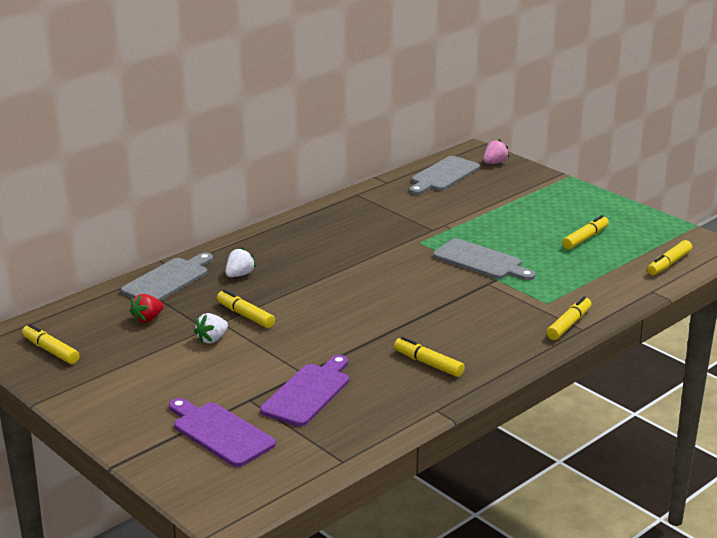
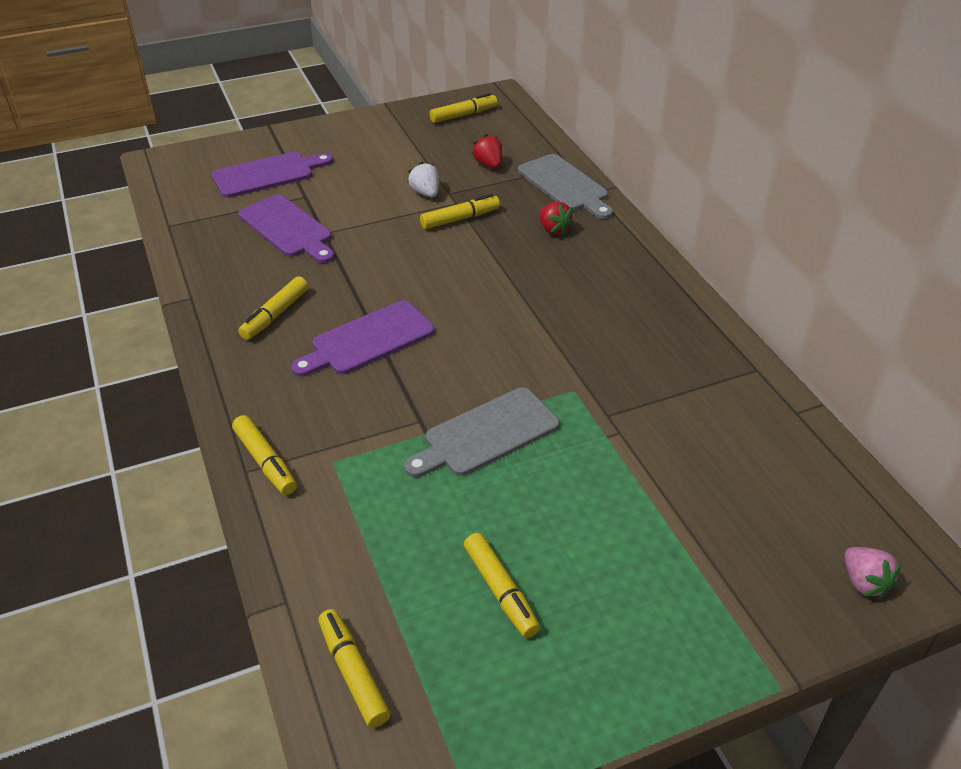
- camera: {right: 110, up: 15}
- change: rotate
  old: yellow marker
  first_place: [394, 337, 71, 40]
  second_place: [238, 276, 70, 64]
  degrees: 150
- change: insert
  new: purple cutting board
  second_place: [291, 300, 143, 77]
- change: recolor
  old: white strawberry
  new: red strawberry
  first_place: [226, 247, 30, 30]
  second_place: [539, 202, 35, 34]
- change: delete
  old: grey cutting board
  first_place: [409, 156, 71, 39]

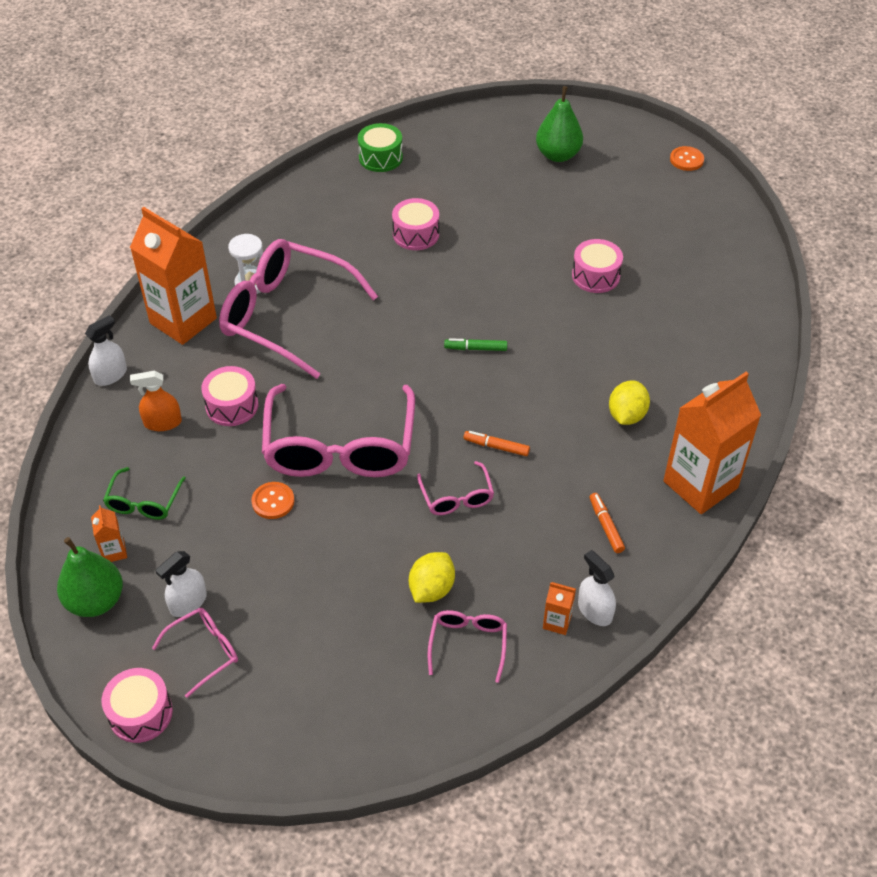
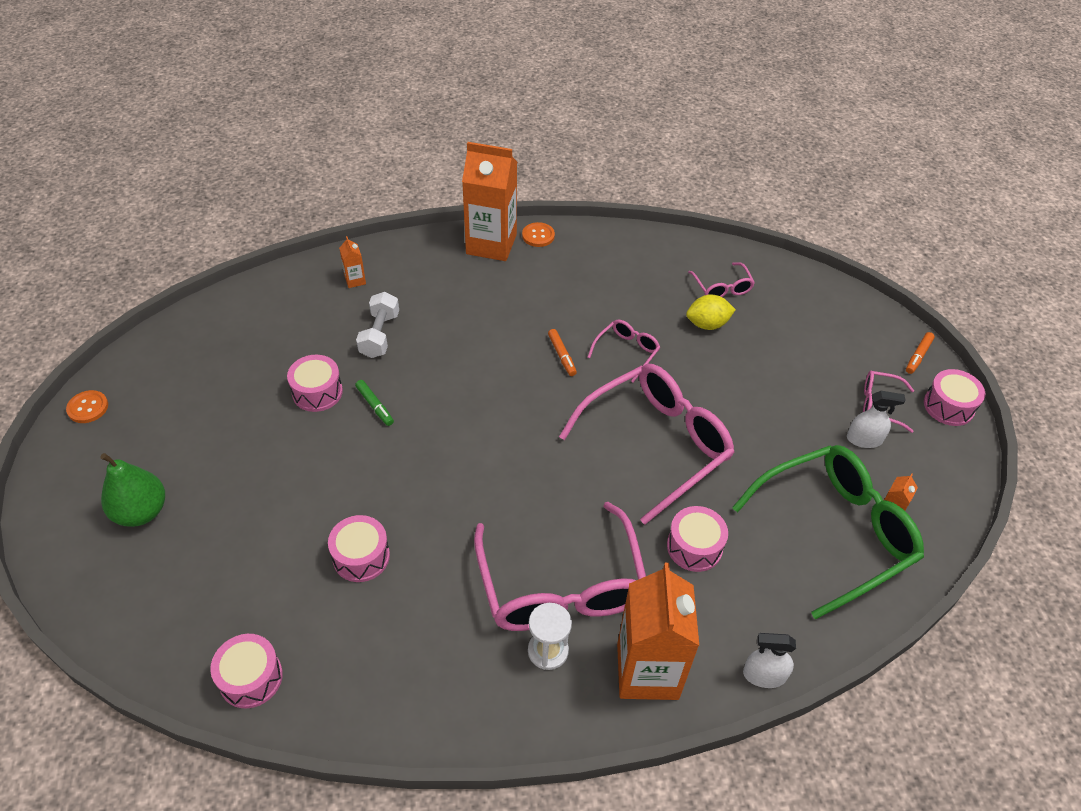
- camera: {right: -130, up: 0}
- change: recolor
  old: green drum
  new: pink drum
  first_place: [358, 123, 45, 49]
  second_place: [210, 634, 73, 74]
- change: move
  old: orange carton
  first_place: [543, 582, 33, 53]
  second_place: [339, 236, 27, 52]
- change: move
  old: green marker
  first_place: [444, 338, 63, 13]
  second_place: [355, 380, 39, 46]
- change: insert
  new: white dumbbell
  second_place: [356, 292, 43, 66]
- change: move
  old: orange button
  first_place: [251, 482, 44, 37]
  second_place: [522, 222, 33, 25]
- change: rotate
  old: pink glasses
  first_place: [428, 610, 79, 73]
  second_place: [688, 262, 67, 35]
  degrees: -75
- change: resize
  old: green glasses
  first_place: [103, 467, 83, 53]
  second_place: [732, 445, 192, 174]
  factor: 2.2
- change: move
  old: orange marker
  first_place: [589, 493, 36, 60]
  second_place: [906, 332, 29, 42]
- change: delete
  old: green pear
  first_place: [57, 537, 66, 80]
- change: delete
  old: orange spray bottle
  first_place: [130, 371, 52, 60]
- change: delete
  old: white spray bottle
  first_place: [578, 550, 38, 76]
- change: delete
  old: yellow lemon
  first_place: [609, 381, 41, 44]

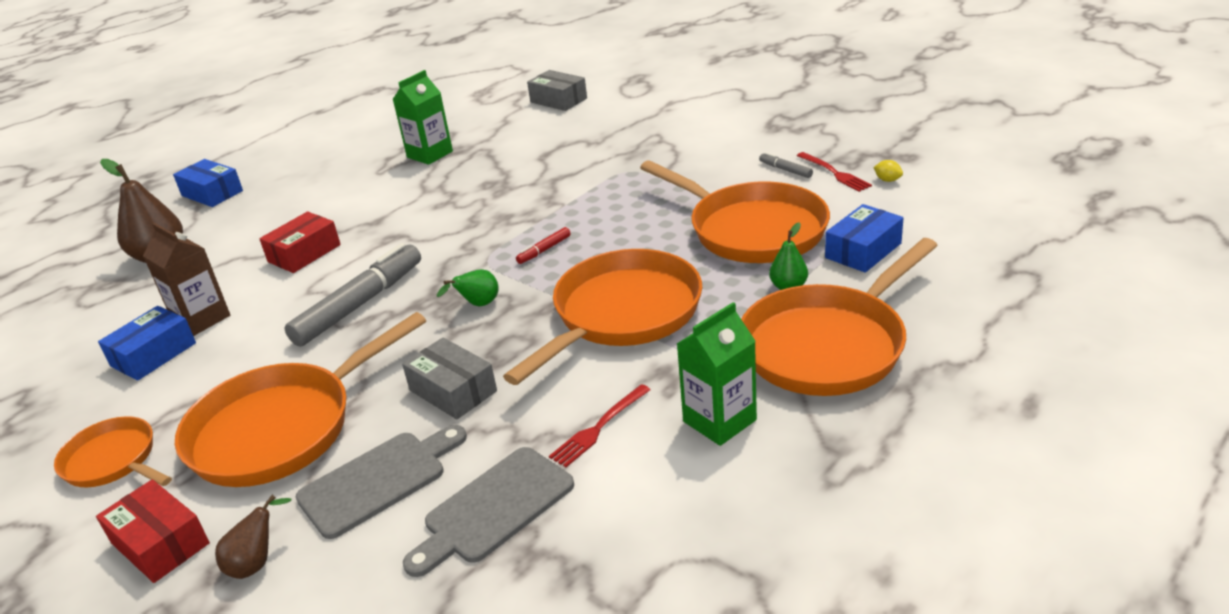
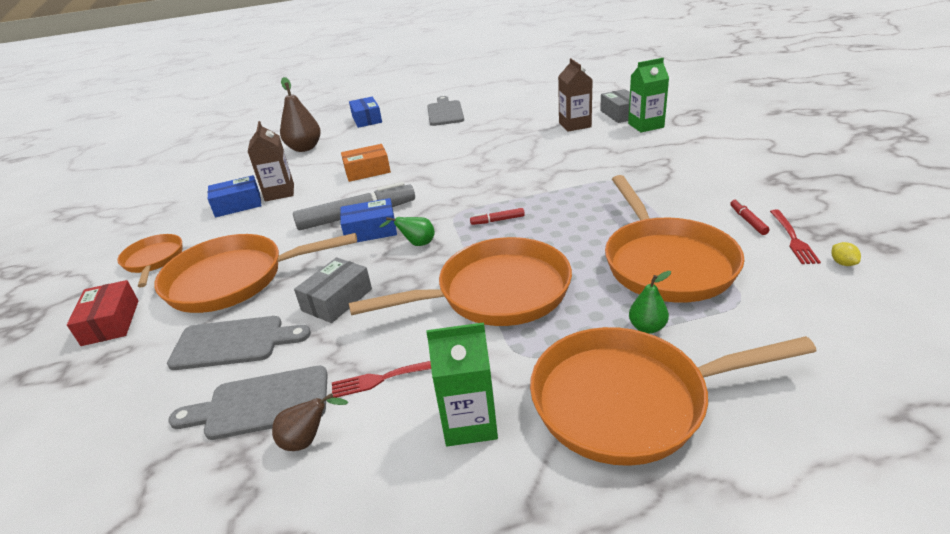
- camera: {right: 35, up: 0}
- change: move
  old: brown pear
  first_place: [215, 495, 76, 84]
  second_place: [272, 393, 76, 58]
- change: rotate
  old: grey box
  first_place: [402, 337, 95, 82]
  second_place: [294, 257, 78, 66]
  degrees: 45
- change: move
  old: blue box
  first_place: [825, 204, 79, 69]
  second_place: [340, 198, 57, 44]
- change: recolor
  old: red box
  new: orange box
  first_place: [259, 212, 82, 61]
  second_place: [341, 144, 50, 38]
- change: insert
  new: grey cutting board
  second_place: [427, 96, 37, 30]
- change: insert
  new: brown carton
  second_place: [558, 58, 35, 74]
- change: move
  old: green carton
  first_place: [392, 70, 61, 95]
  second_place: [628, 58, 41, 74]
- change: recolor
  old: grey marker
  new: red marker
  first_place: [759, 152, 54, 26]
  second_place: [730, 199, 40, 36]

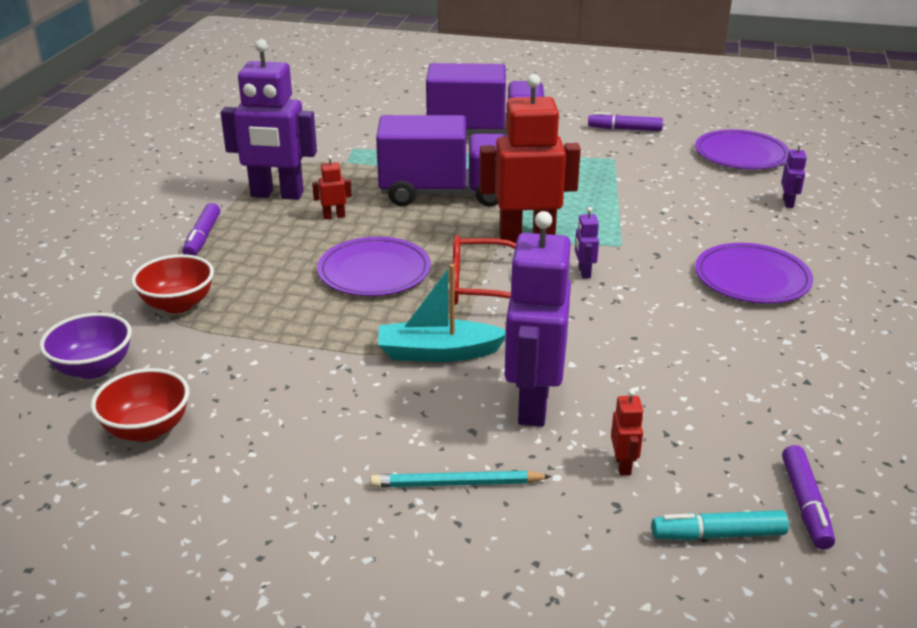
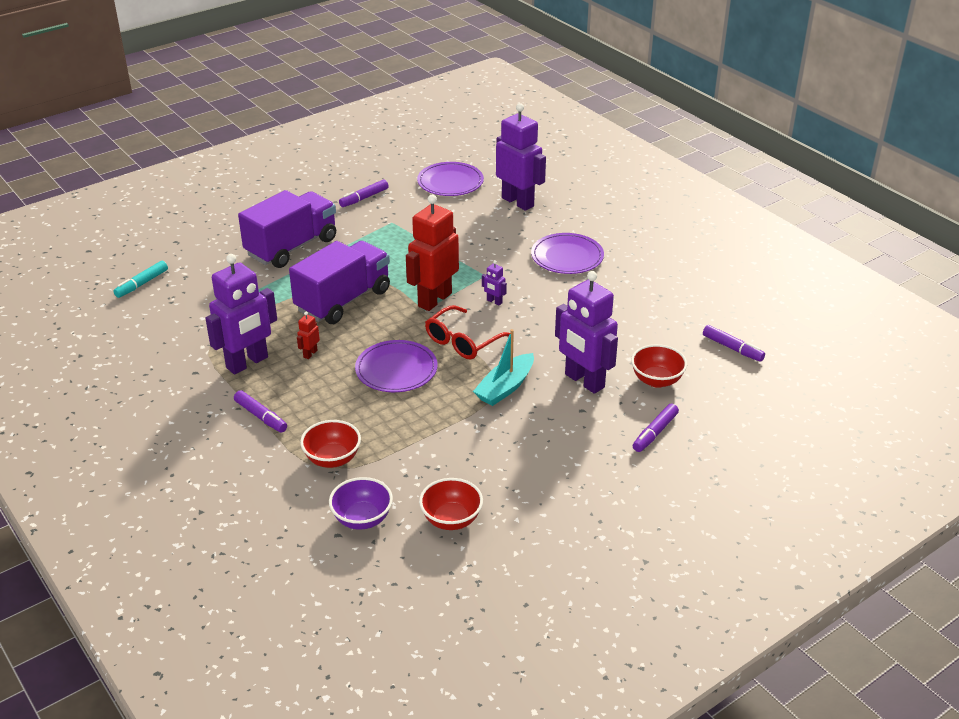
- camera: {right: -50, up: 5}
- change: move
  old: turquoise marker
  first_place: [651, 510, 138, 30]
  second_place: [113, 261, 55, 37]
- change: resize
  old: purple robot
  first_place: [781, 143, 26, 65]
  second_place: [496, 103, 50, 108]
  factor: 2.45
- change: replace
  old: red robot
  new: red bowl
  first_place: [611, 389, 33, 87]
  second_place: [631, 344, 56, 44]
- change: insert
  new: purple marker
  second_place: [633, 403, 46, 49]
- change: delete
  old: turquoise pencil
  first_place: [370, 471, 182, 17]

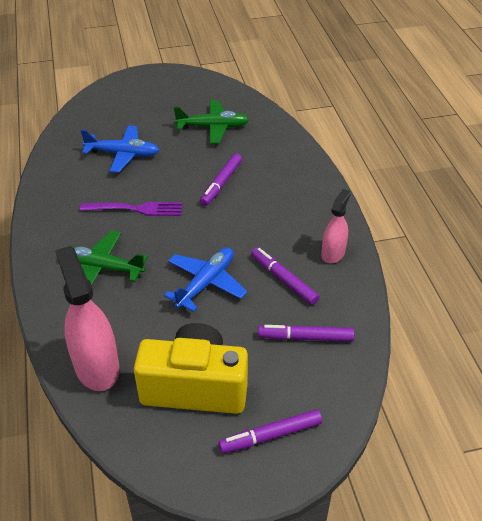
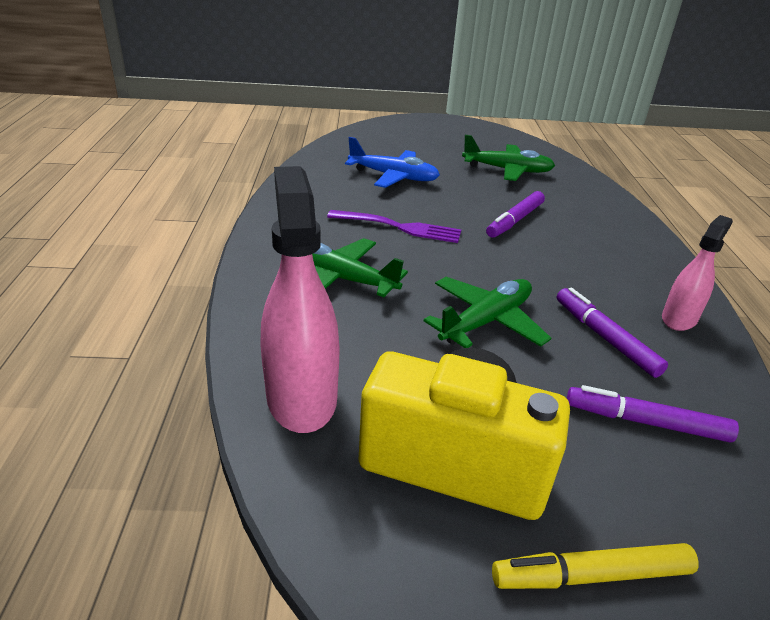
- camera: {right: 10, up: -10}
- change: recolor
  old: blue plane
  new: green plane
  first_place: [164, 247, 83, 65]
  second_place: [424, 277, 127, 71]
- change: recolor
  old: purple marker
  new: yellow marker
  first_place: [218, 409, 104, 44]
  second_place: [492, 543, 207, 46]

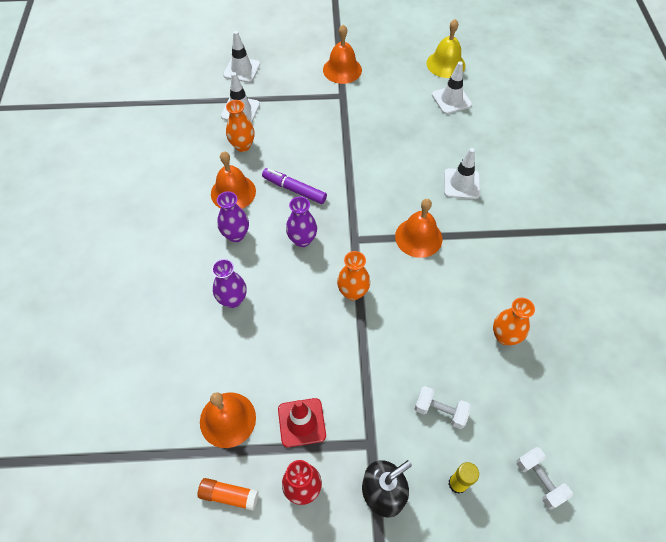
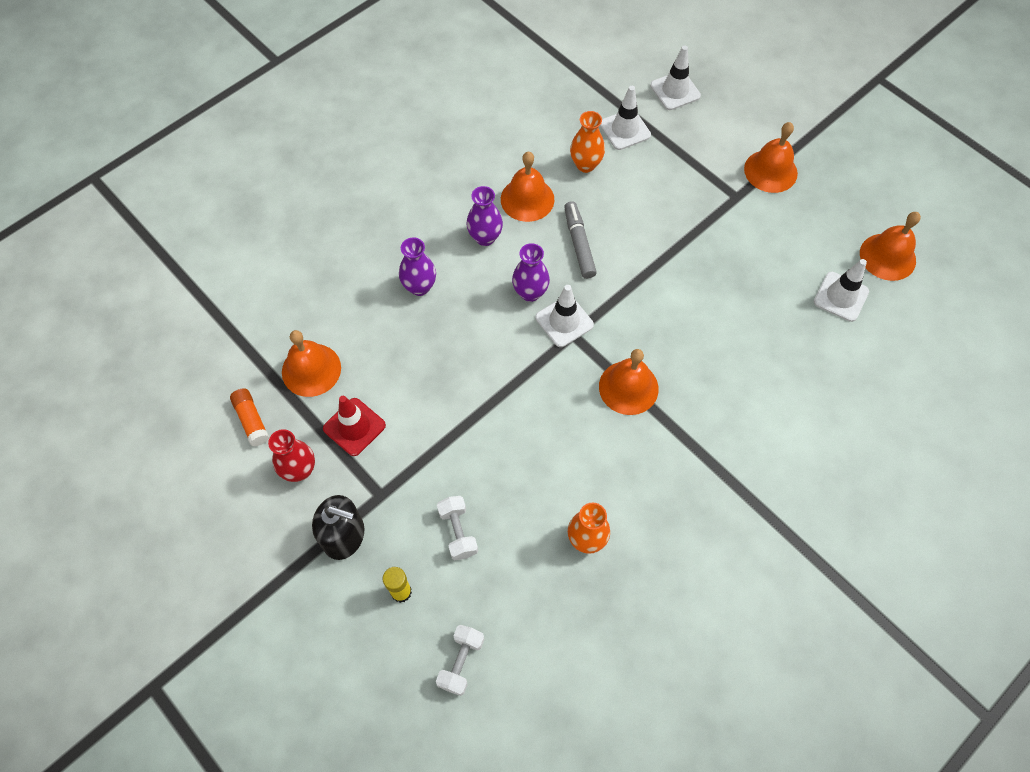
- camera: {right: 50, up: 5}
- change: move
  old: white traffic cone
  first_place: [444, 148, 36, 51]
  second_place: [535, 285, 59, 62]
- change: recolor
  old: purple marker
  new: grey marker
  first_place: [262, 168, 65, 36]
  second_place: [564, 201, 33, 78]
- change: recolor
  old: yellow bell
  new: orange bell
  first_place: [426, 19, 39, 59]
  second_place: [860, 212, 61, 69]
- change: delete
  old: orange vase
  first_place: [337, 251, 33, 49]

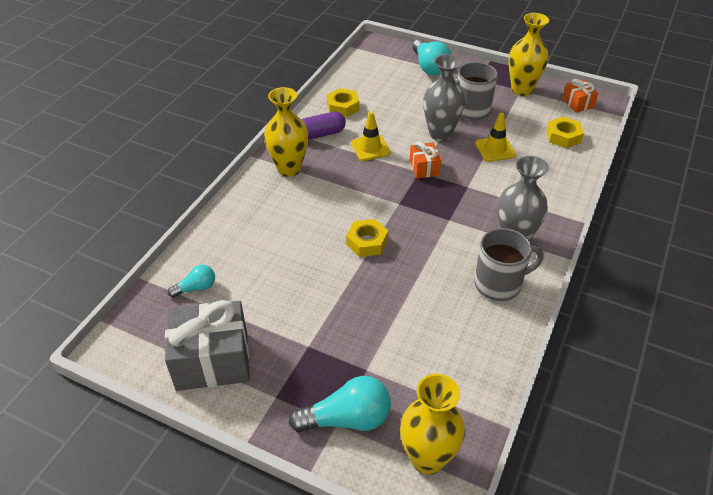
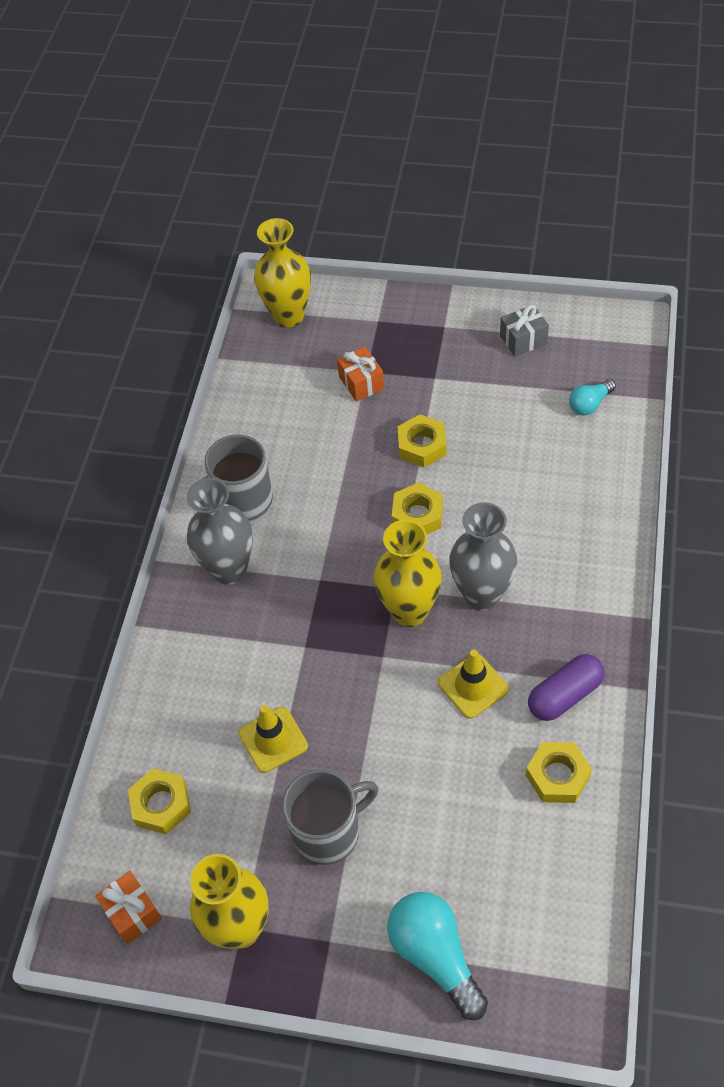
- camera: {right: 170, up: 10}
- change: move
  old: orange gift
  first_place: [409, 141, 32, 38]
  second_place: [337, 347, 47, 55]
- change: move
  old: yellow vase
  first_place: [264, 87, 44, 90]
  second_place: [374, 520, 68, 107]
- change: insert
  new: yellow nut
  second_place: [397, 414, 50, 54]
- change: move
  old: grey vase
  first_place: [423, 54, 42, 87]
  second_place: [449, 502, 68, 108]
- change: resize
  old: grey gift
  first_place: [165, 300, 85, 91]
  second_place: [500, 305, 49, 52]
  factor: 0.5
- change: delete
  old: turquoise light bulb
  first_place: [289, 376, 102, 57]

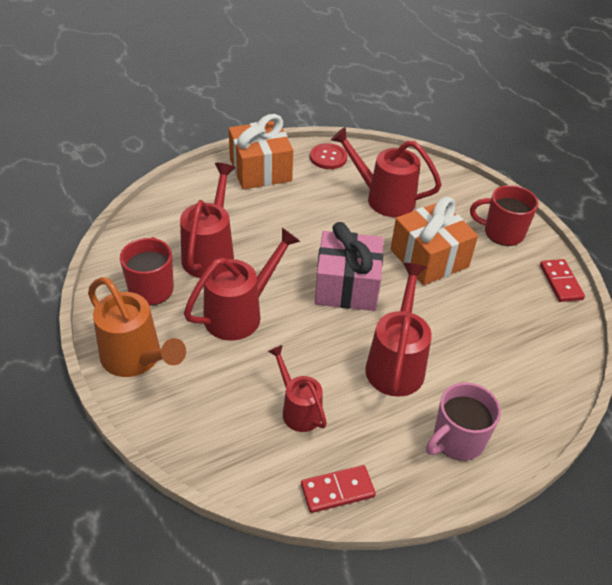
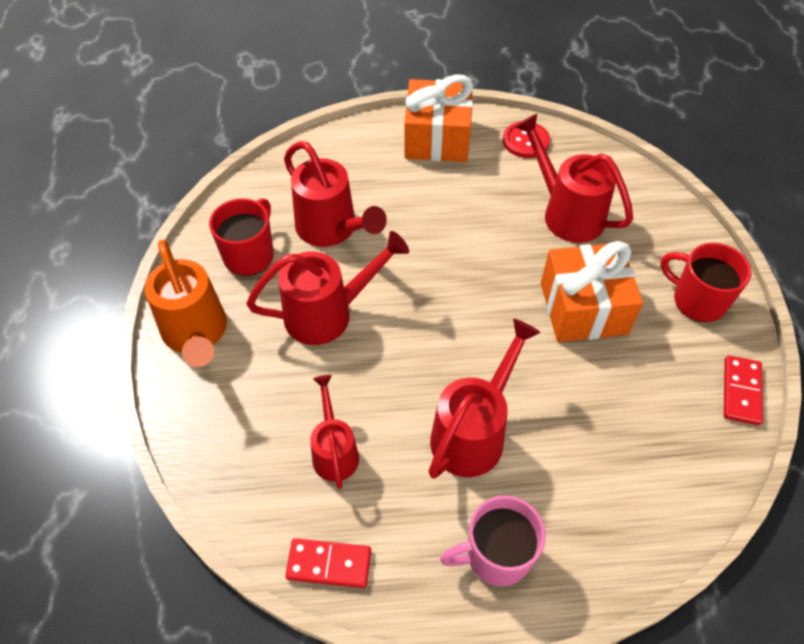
- camera: {right: 25, up: 10}
- change: rotate
  old: red watering can
  first_place: [180, 163, 56, 115]
  second_place: [284, 141, 103, 106]
  degrees: 105
- change: delete
  old: pink gift
  first_place: [315, 222, 68, 89]

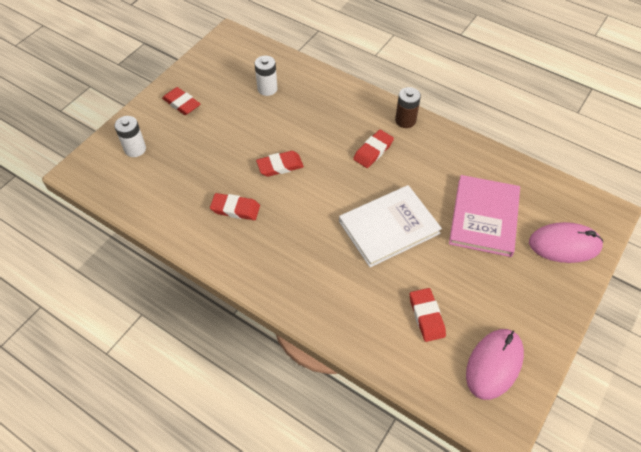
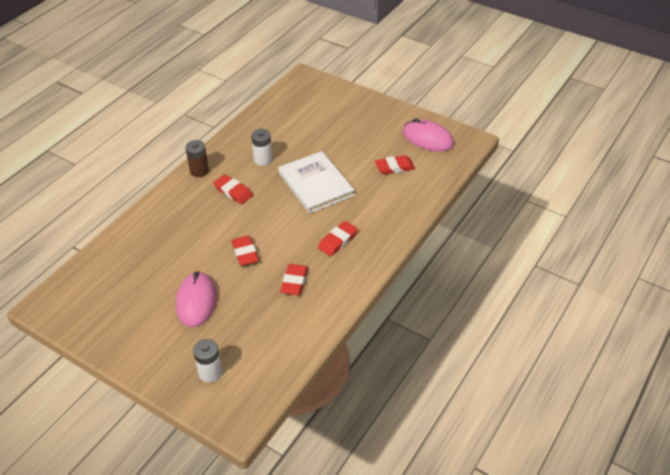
- camera: {right: -90, up: -10}
- change: move
  old: pink mouse
  first_place: [529, 222, 74, 41]
  second_place: [176, 271, 41, 56]
- change: move
  old: white battery
  first_place: [255, 56, 23, 40]
  second_place: [251, 129, 22, 37]
- change: move
  old: red eraser
  first_place: [162, 87, 38, 28]
  second_place: [318, 221, 40, 35]
- change: delete
  old: pink book
  first_place: [449, 175, 71, 82]

